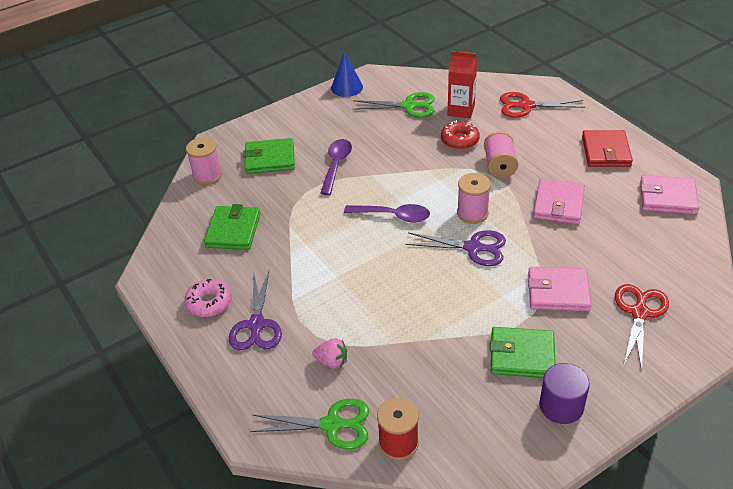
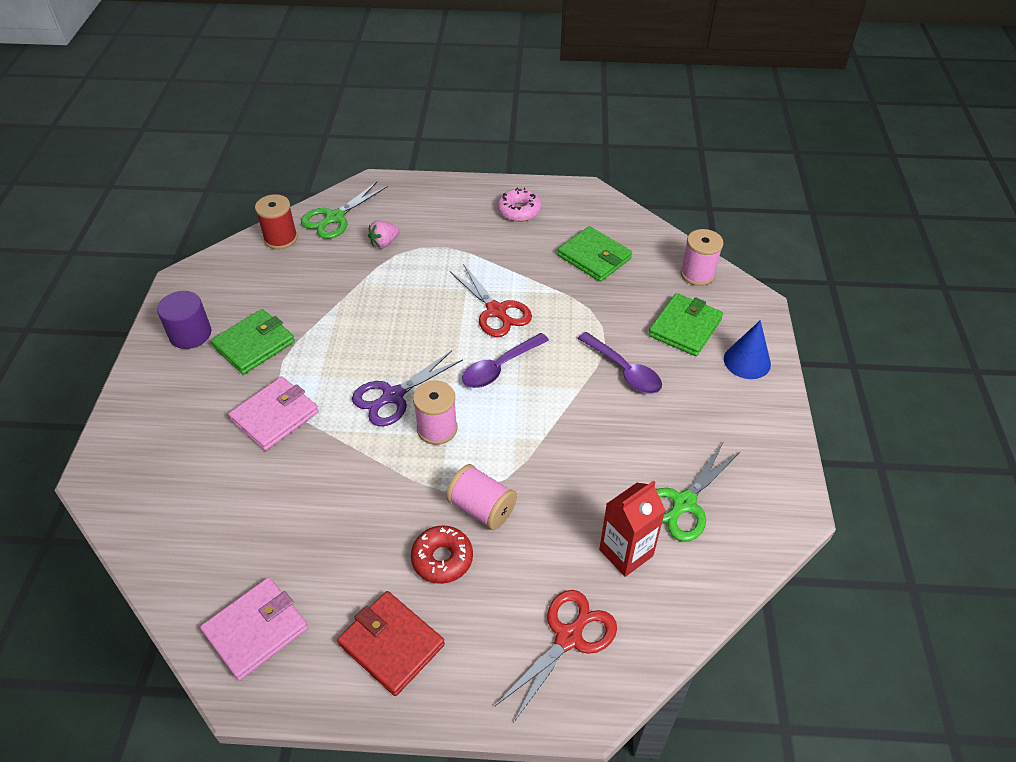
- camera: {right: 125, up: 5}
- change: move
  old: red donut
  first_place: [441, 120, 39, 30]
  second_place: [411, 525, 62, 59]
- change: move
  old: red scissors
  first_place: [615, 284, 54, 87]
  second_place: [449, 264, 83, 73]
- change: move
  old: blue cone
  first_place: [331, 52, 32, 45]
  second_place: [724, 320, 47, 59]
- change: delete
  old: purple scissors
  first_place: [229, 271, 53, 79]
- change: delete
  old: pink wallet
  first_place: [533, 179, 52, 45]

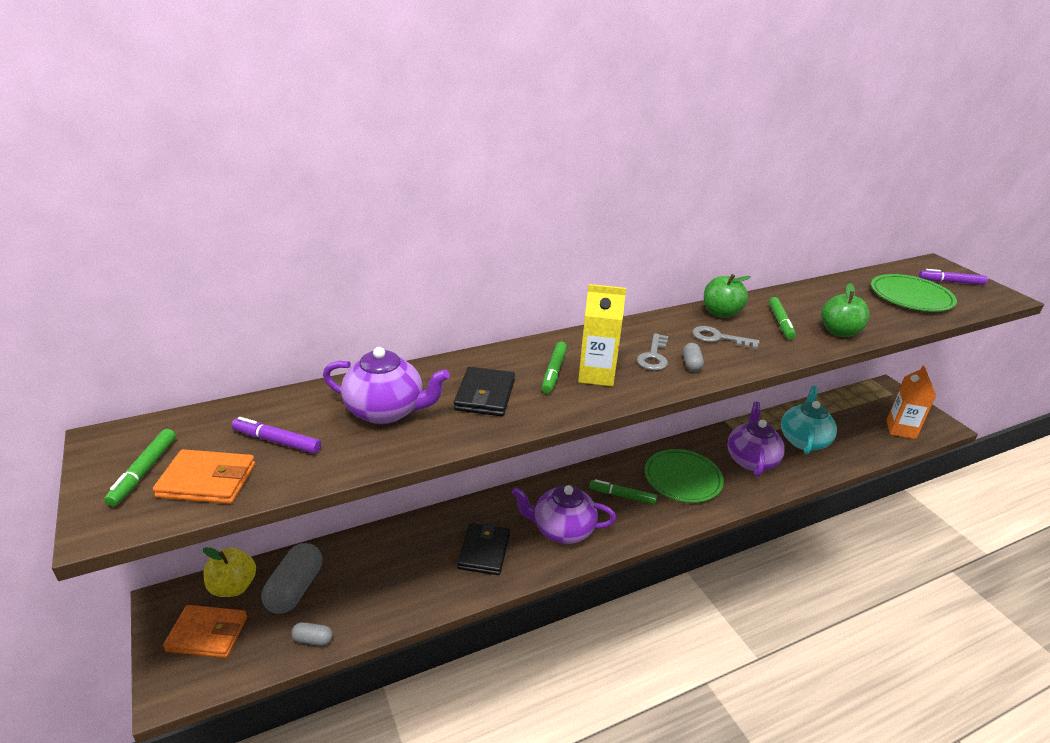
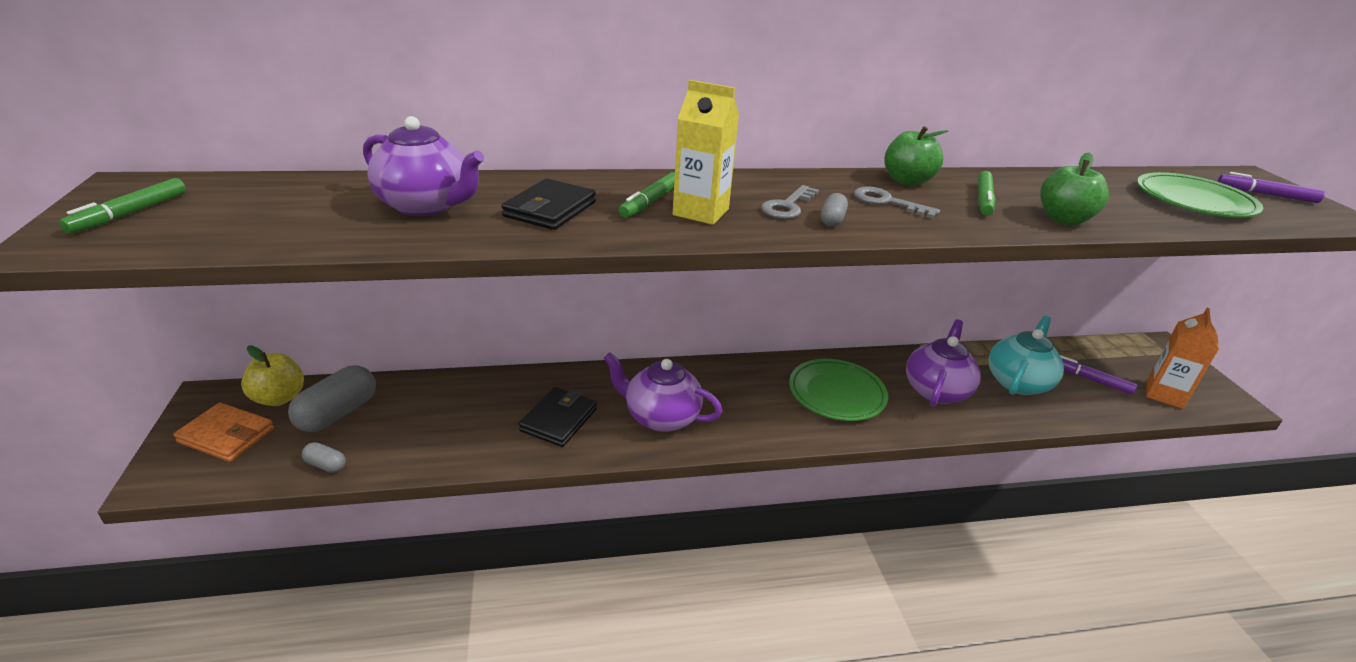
- camera: {right: 15, up: 0}
- change: move
  old: purple marker
  first_place: [232, 417, 89, 37]
  second_place: [1060, 355, 77, 40]
- change: delete
  old: orange wallet
  first_place: [153, 449, 102, 55]
- change: delete
  old: green marker
  first_place: [589, 479, 68, 26]

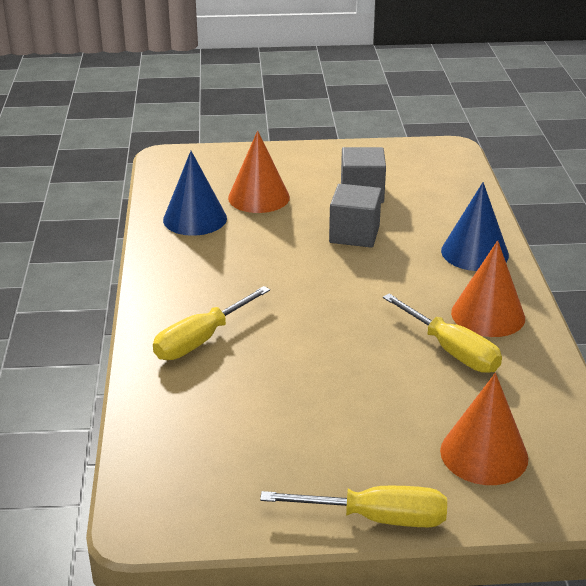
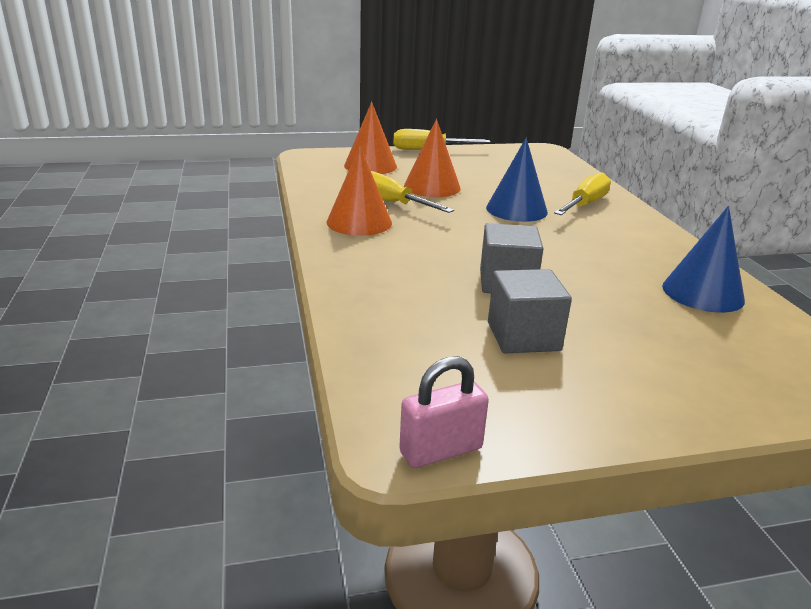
- camera: {right: 170, up: -5}
- change: insert
  new: pink padlock
  second_place: [399, 356, 90, 112]
- change: move
  old: orange cone
  first_place: [228, 130, 62, 83]
  second_place: [404, 119, 57, 78]
- change: move
  old: blue cone
  first_place: [441, 182, 68, 89]
  second_place: [486, 138, 62, 84]

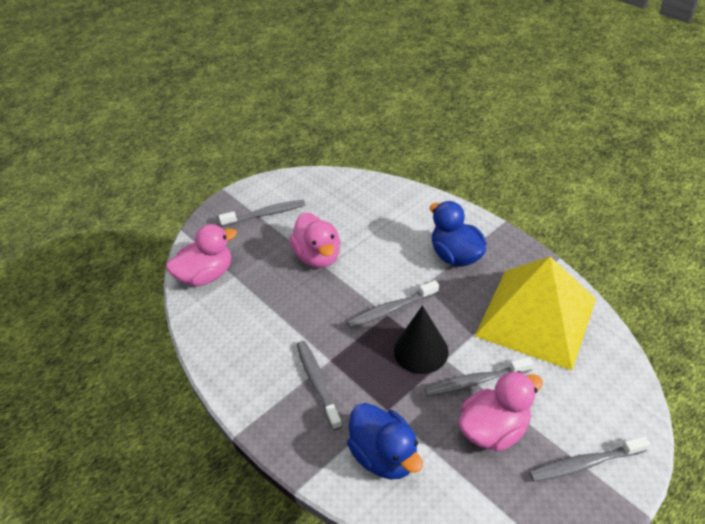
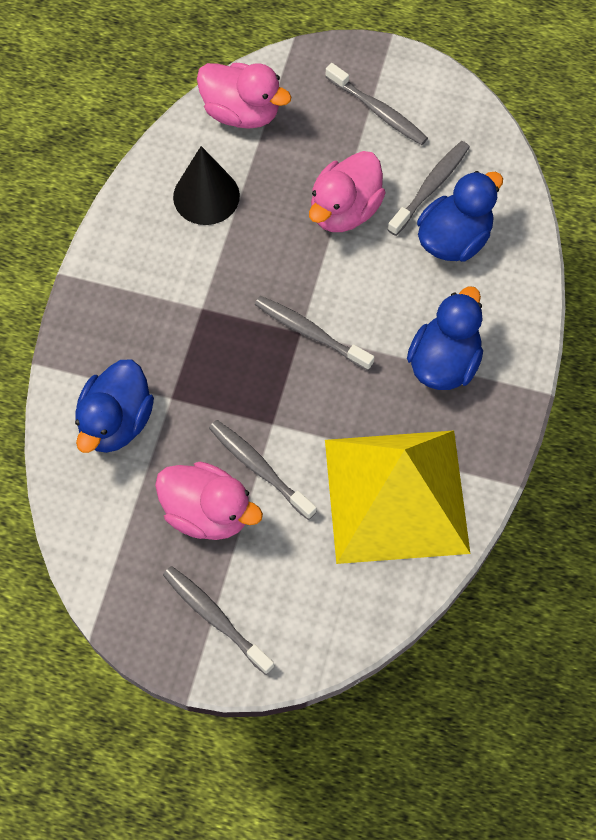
- camera: {right: 55, up: 20}
- change: move
  old: black cone
  first_place: [394, 305, 55, 69]
  second_place: [173, 146, 67, 79]
- change: move
  old: grey toothbrush
  first_place: [297, 341, 45, 89]
  second_place: [387, 141, 83, 95]
- change: insert
  new: blue duck
  second_place: [417, 171, 86, 91]

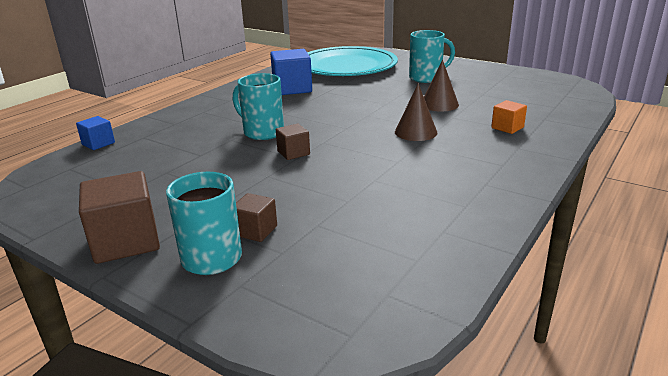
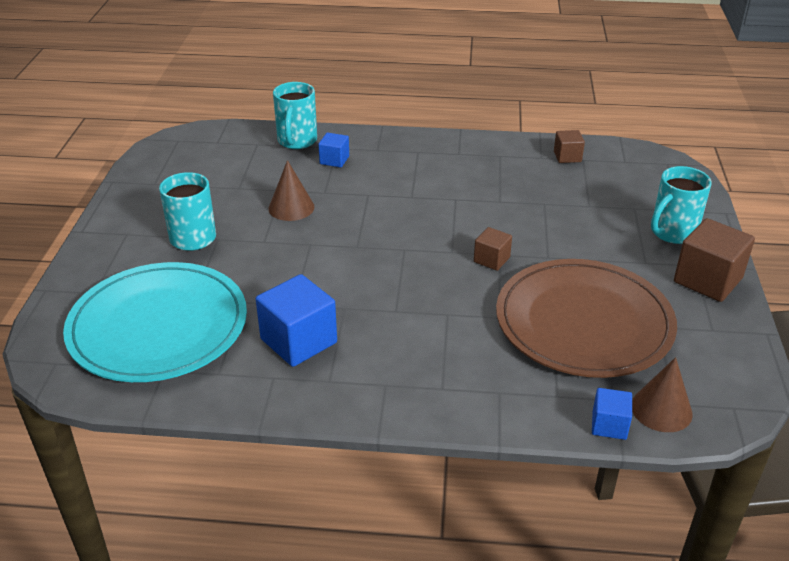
- camera: {right: -120, up: 10}
- change: move
  old: turquoise mug
  first_place: [233, 73, 51, 67]
  second_place: [273, 82, 44, 67]
- change: recolor
  old: orange cube
  new: blue cube
  first_place: [491, 100, 36, 34]
  second_place: [318, 133, 31, 34]
- change: insert
  new: brown plate
  second_place: [496, 259, 181, 119]
- change: move
  old: brown cube
  first_place: [236, 193, 41, 49]
  second_place: [554, 130, 31, 33]
- change: move
  old: brown cone
  first_place: [395, 83, 43, 58]
  second_place: [632, 357, 61, 75]

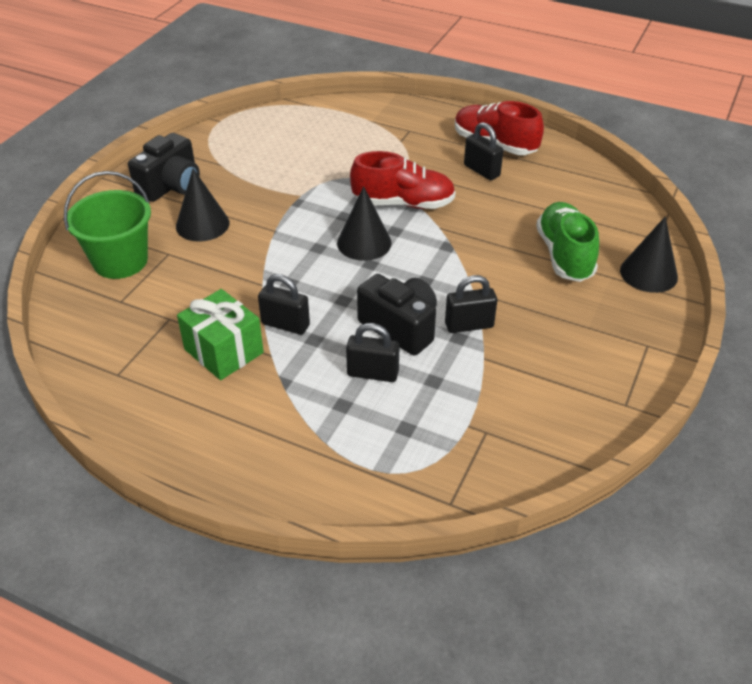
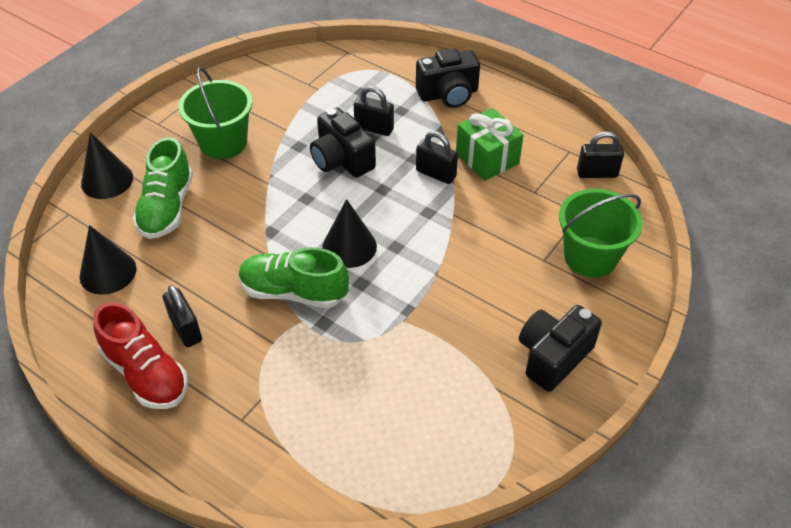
- camera: {right: -170, up: 5}
- change: move
  old: black cone
  first_place: [176, 169, 53, 73]
  second_place: [79, 225, 57, 70]
- change: insert
  new: green bucket
  second_place: [178, 67, 75, 92]
- change: recolor
  old: red shoe
  new: green shoe
  first_place: [350, 151, 105, 58]
  second_place: [239, 247, 110, 61]
- change: insert
  new: black camera
  second_place: [416, 48, 64, 60]
- change: move
  old: black padlock
  first_place: [445, 275, 52, 58]
  second_place: [577, 131, 47, 47]

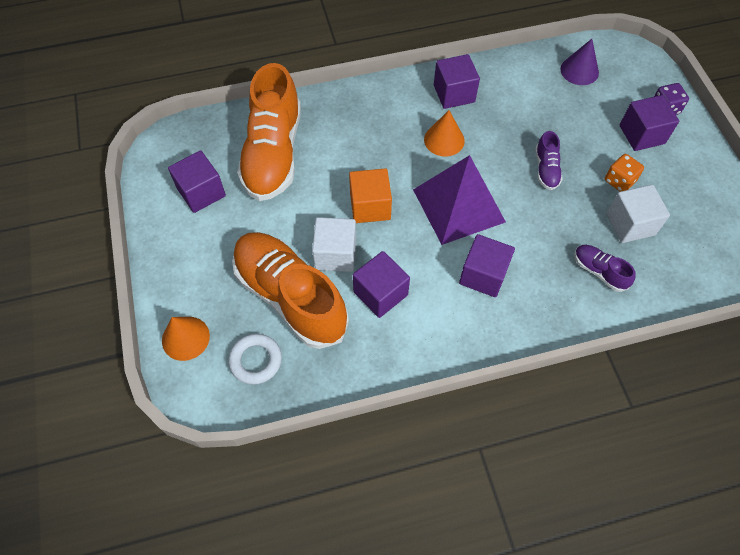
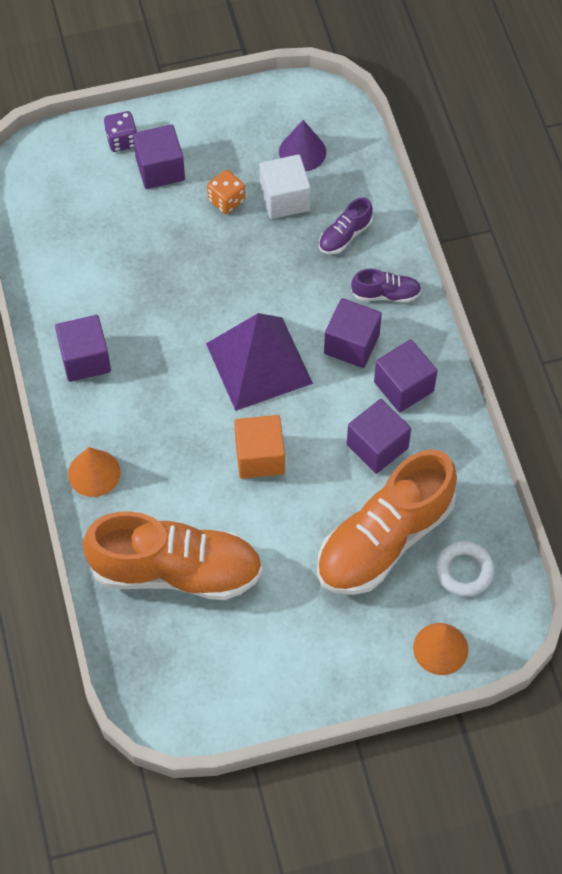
- camera: {right: -90, up: 0}
- change: move
  old: orange cone
  first_place: [424, 110, 41, 47]
  second_place: [68, 447, 53, 50]
- change: move
  old: purple cone
  first_place: [560, 39, 39, 46]
  second_place: [279, 120, 47, 51]
- change: move
  old: purple shoe
  first_place: [535, 131, 28, 59]
  second_place: [351, 269, 71, 33]
- change: move
  old: purple cube
  first_place: [168, 150, 58, 63]
  second_place: [374, 339, 64, 73]
- change: delete
  old: white cube
  first_place: [312, 217, 44, 55]

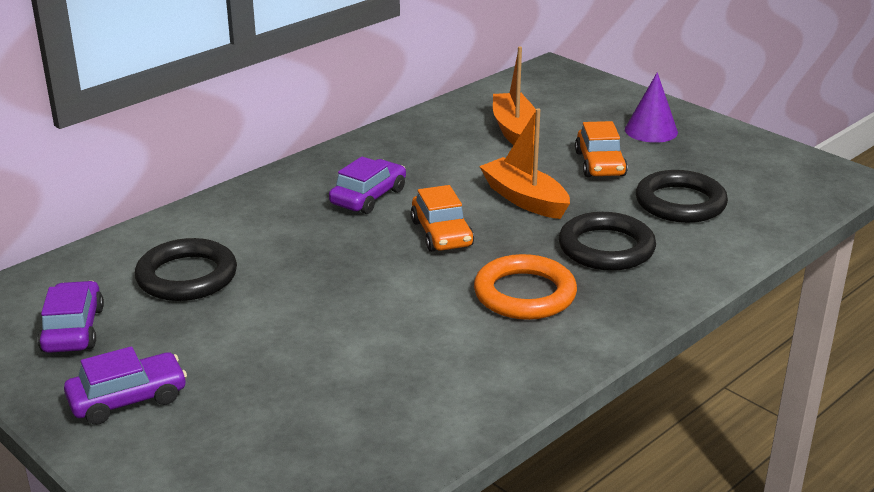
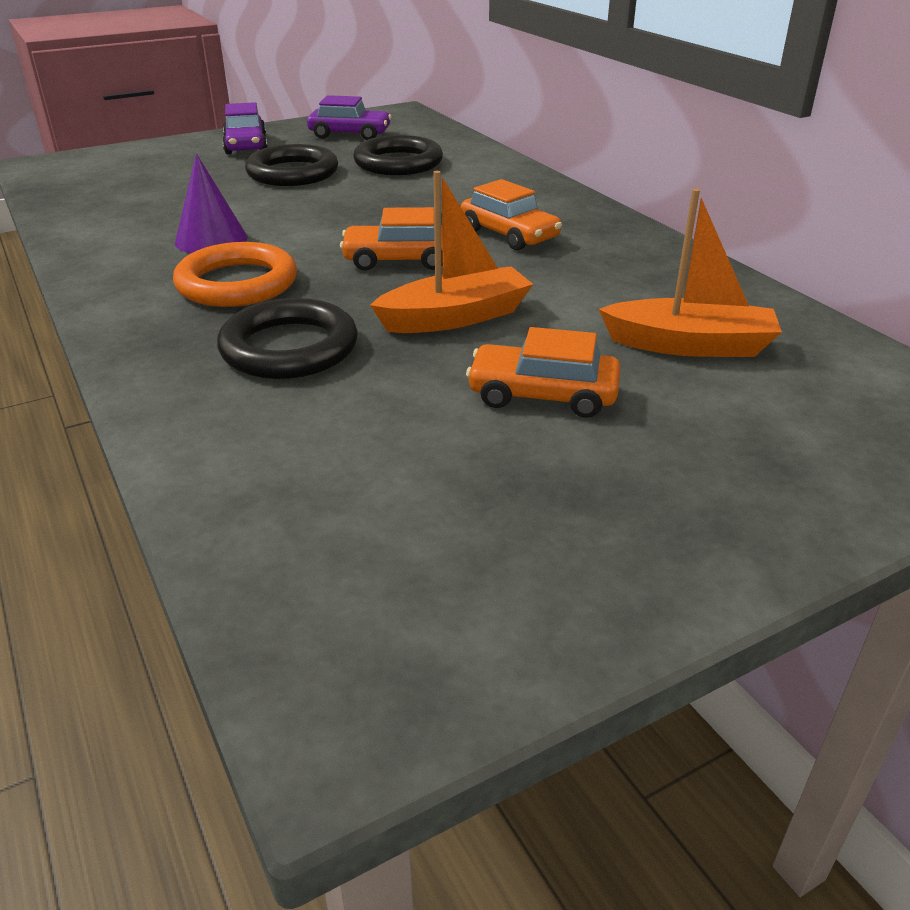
- camera: {right: 105, up: 5}
- change: move
  old: purple cone
  first_place: [625, 72, 53, 71]
  second_place: [175, 154, 72, 99]
- change: move
  old: black ring
  first_place: [636, 170, 92, 53]
  second_place: [245, 144, 93, 42]
- change: recolor
  old: purple car
  new: orange car
  first_place: [329, 157, 77, 57]
  second_place: [461, 179, 101, 72]

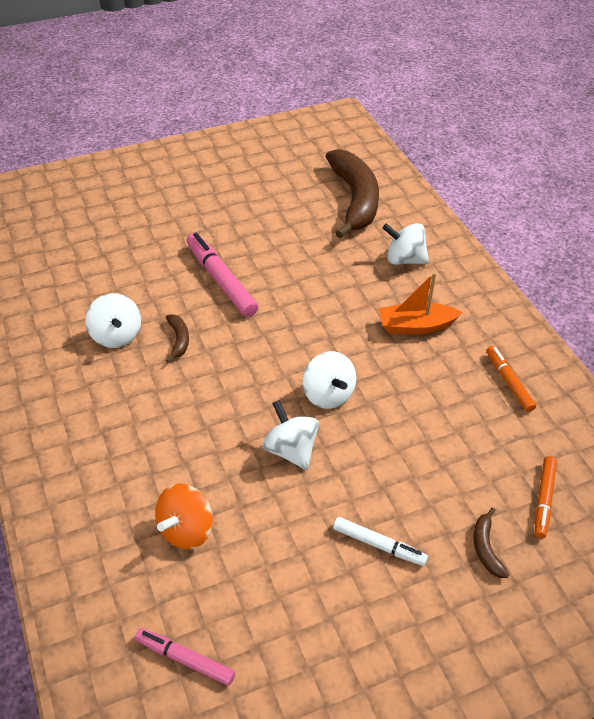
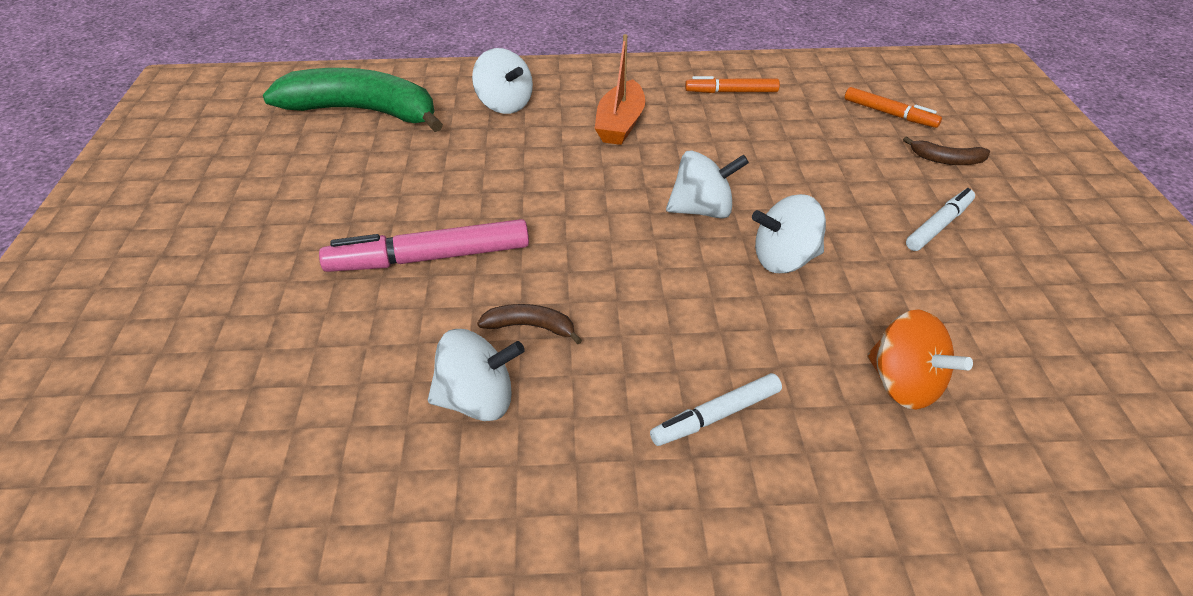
- camera: {right: -70, up: -5}
- change: recolor
  old: brown banana
  new: green banana
  first_place: [325, 149, 54, 89]
  second_place: [263, 68, 180, 64]
- change: rotate
  old: white spinning top
  first_place: [383, 223, 46, 42]
  second_place: [472, 48, 61, 66]
  degrees: -75
- change: insert
  new: white marker
  second_place: [650, 373, 132, 73]
- change: delete
  old: pink marker
  first_place: [135, 628, 100, 58]

